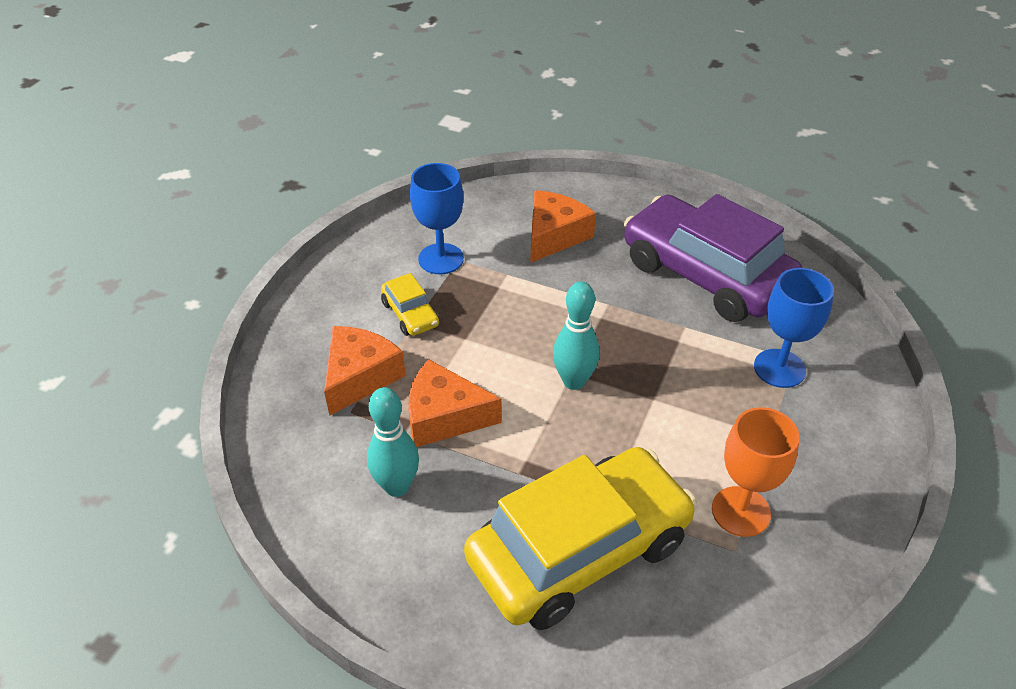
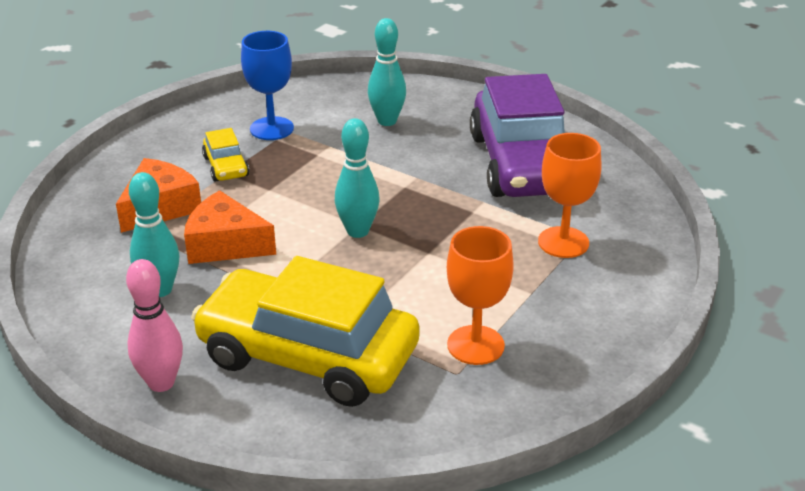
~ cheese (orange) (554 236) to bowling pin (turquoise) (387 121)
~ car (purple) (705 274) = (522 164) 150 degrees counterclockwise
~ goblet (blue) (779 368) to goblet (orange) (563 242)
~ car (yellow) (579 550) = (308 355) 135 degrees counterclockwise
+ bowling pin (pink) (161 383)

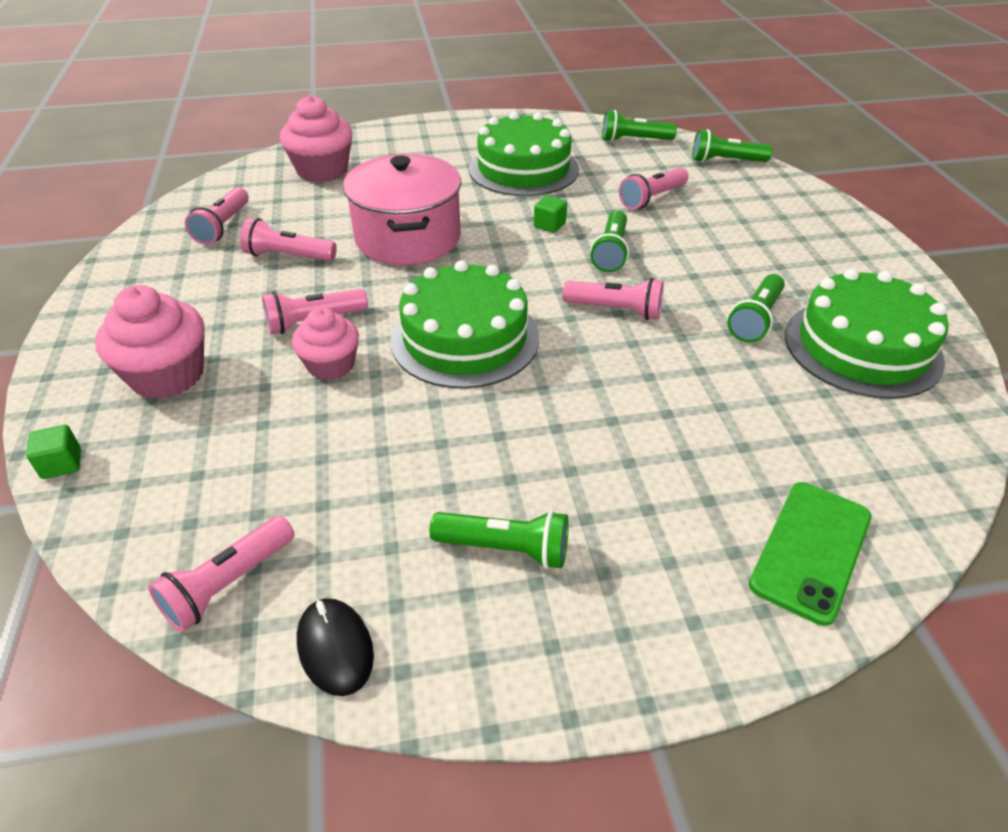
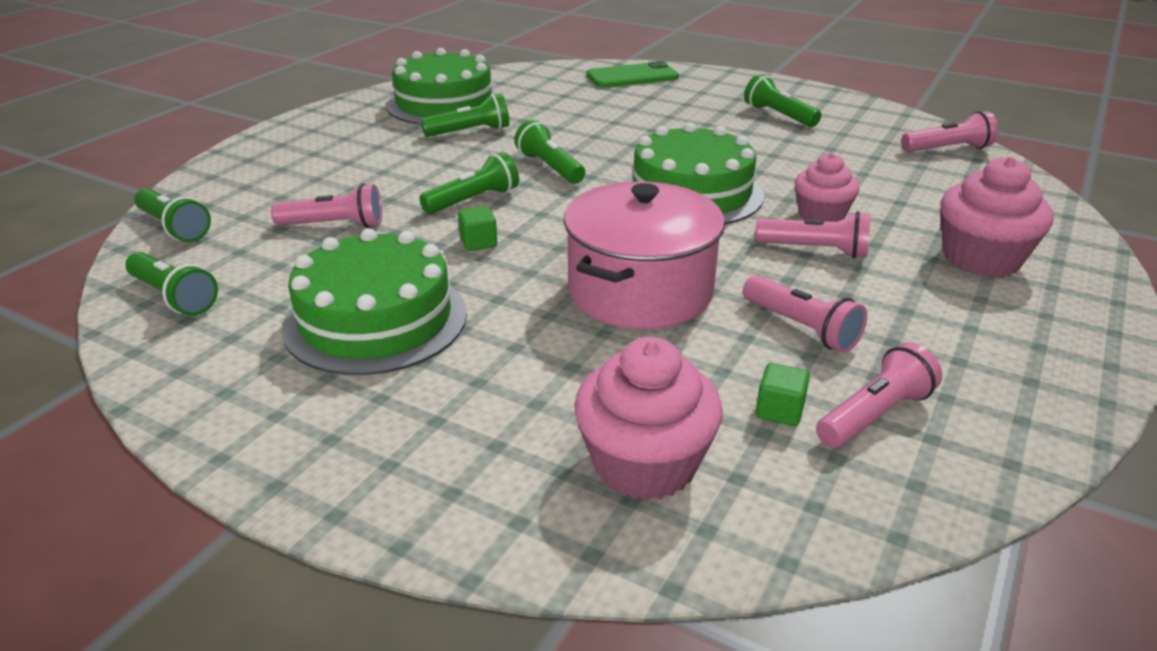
~ flashlight (pink) (615 310) to flashlight (green) (550 167)
~ cube (green) (62 464) to (779 411)
- mouse (black) (335 648)

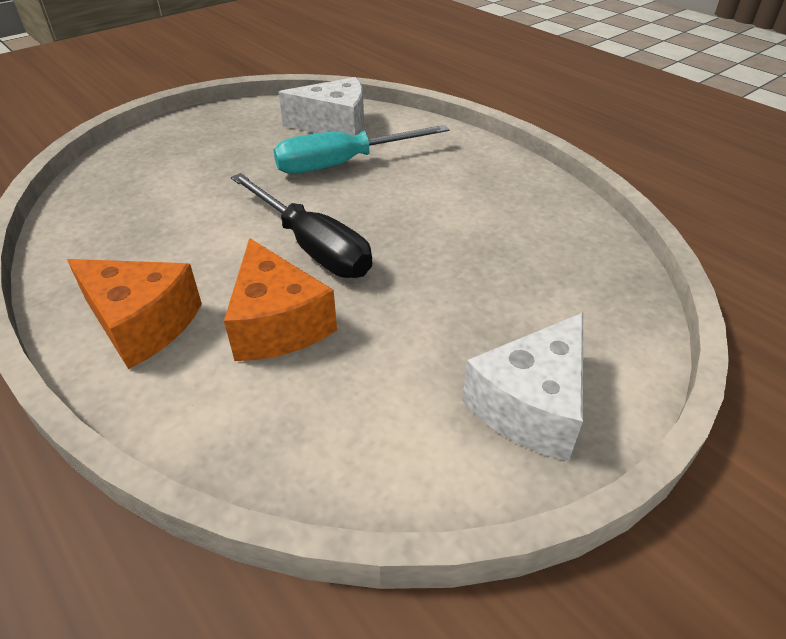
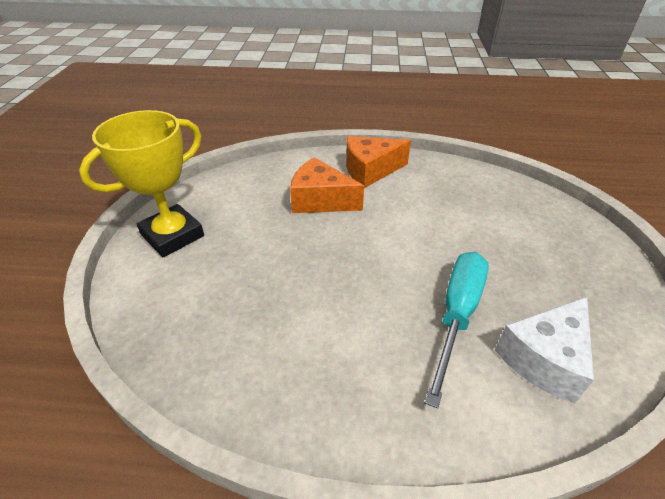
- screwdriver (black) (312 247)
~ cheese (white) (531 405) to trophy (yellow) (172 235)

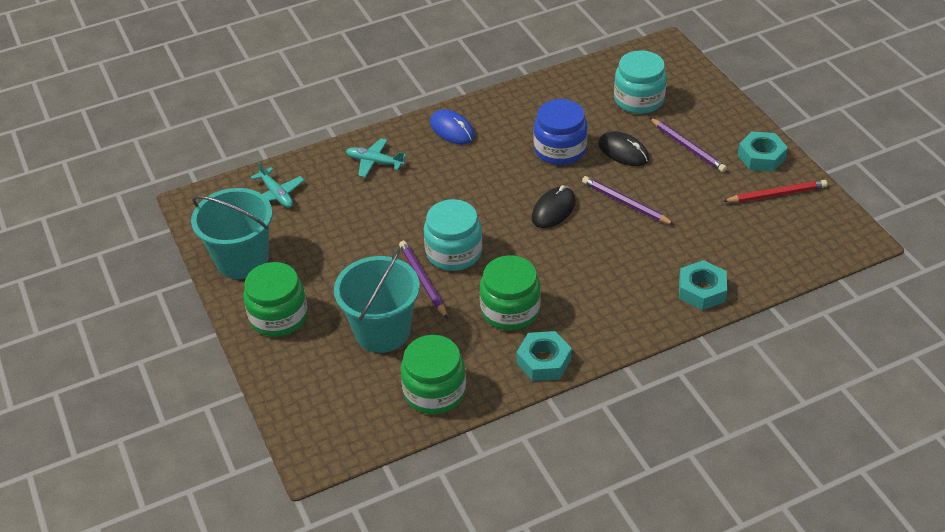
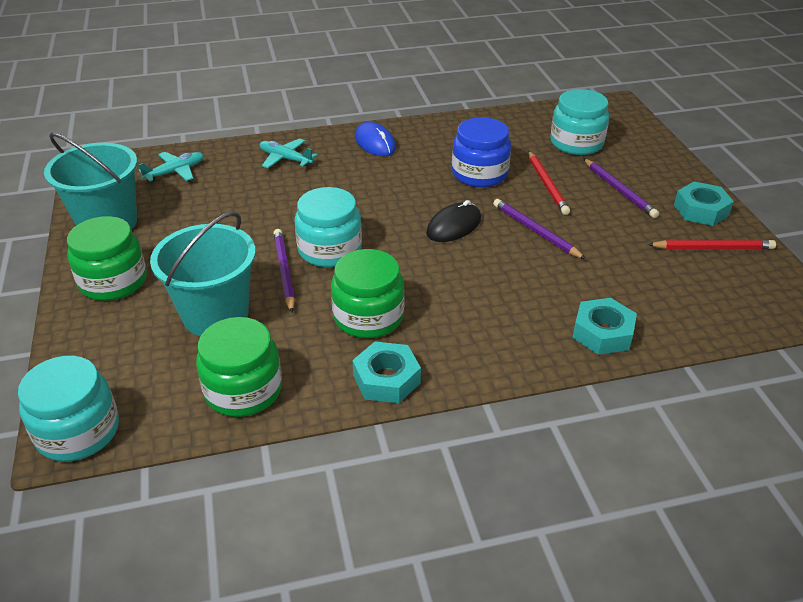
~ mouse (black) (623 152) to pencil (red) (547 185)
~ plane (turquoise) (277 194) = (175 172) 105 degrees counterclockwise
+ jar (turquoise) (78 431)

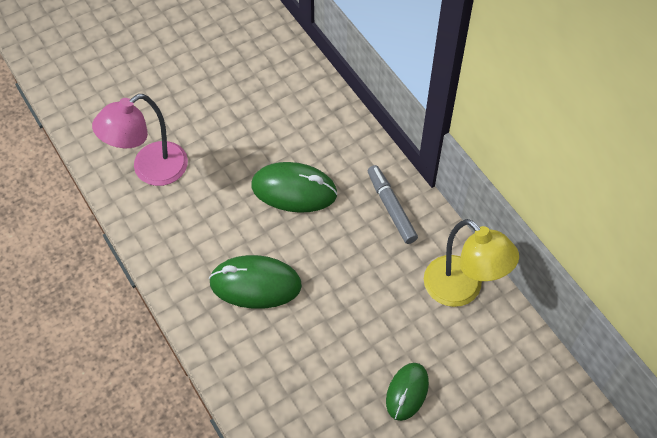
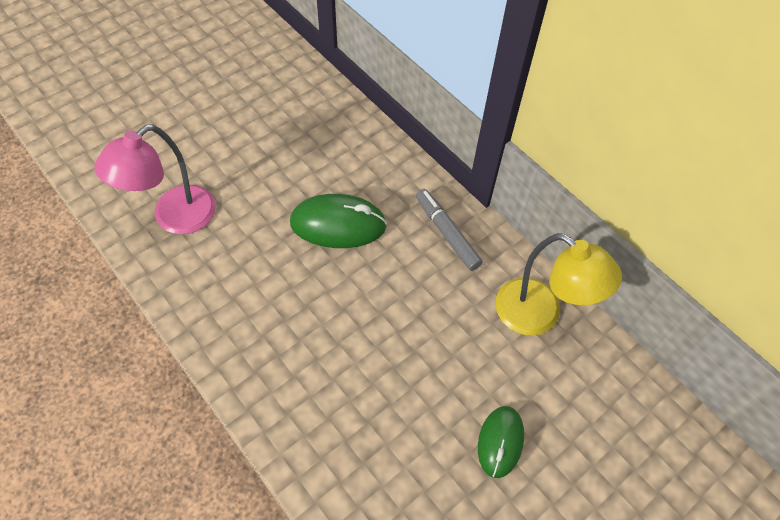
- mouse (green) (255 284)

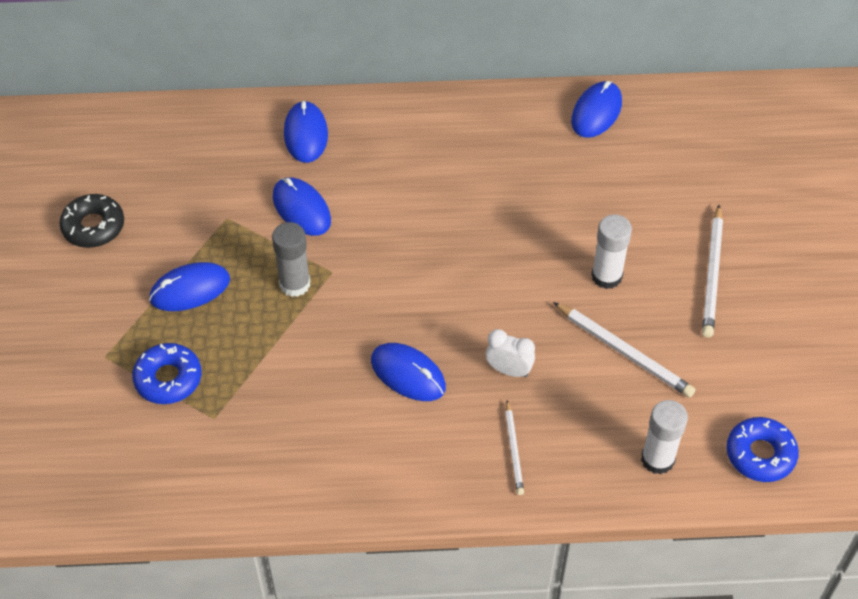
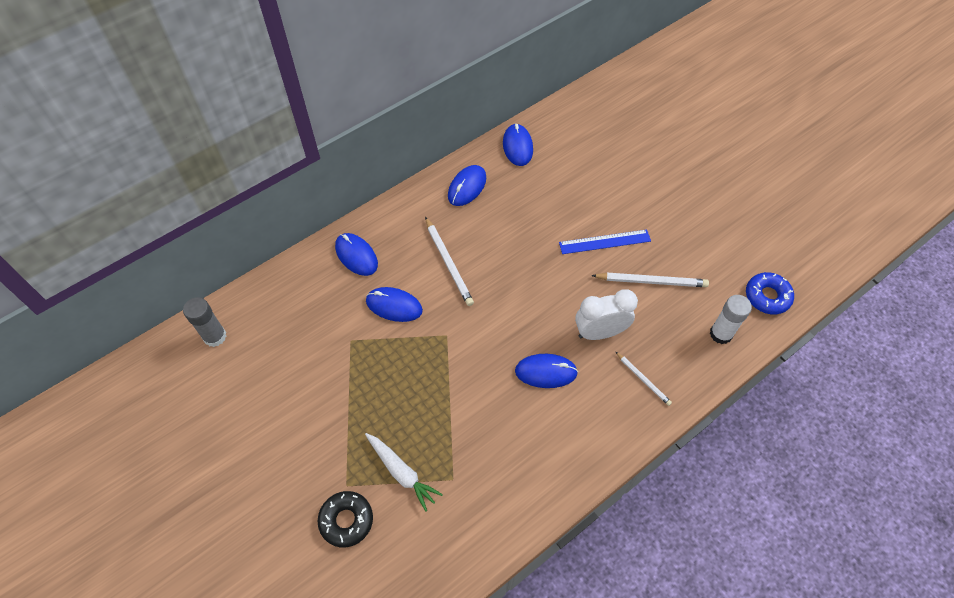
~ donut (black) (93 226) to (346 520)
~ pencil (white) (712 274) to (448 263)
~ glue stick (white) (606 276) to ruler (blue) (604 242)
~ glue stick (grey) (295 284) to (215 336)
~ mouse (blue) (190 289) to (467 187)
~ clock (white) (509 370) = (600 332) x1.64
~ donut (blue) (168 379) to carrot (white) (401 472)

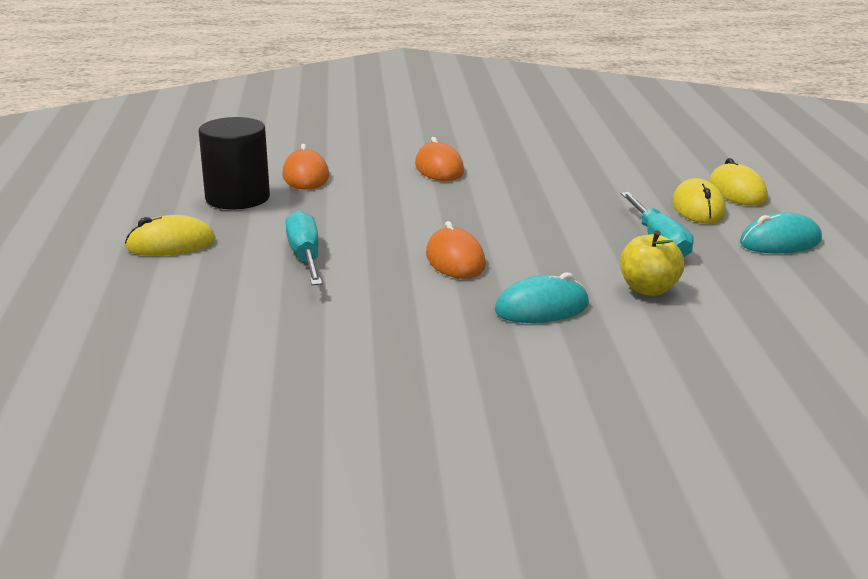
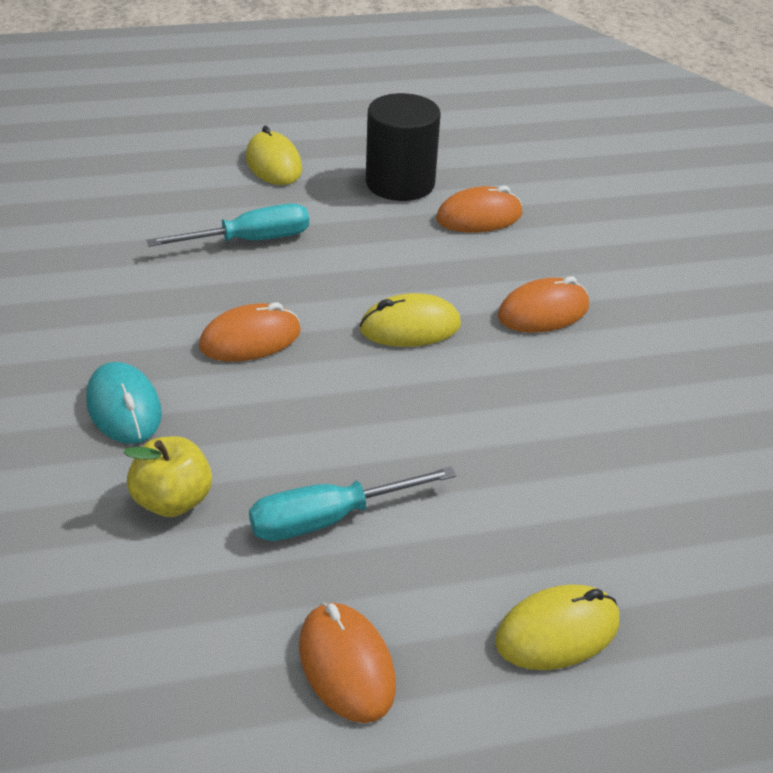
~ mouse (yellow) (698 208) to (410 327)
~ mouse (turquoise) (780 242) to mouse (orange) (346 665)

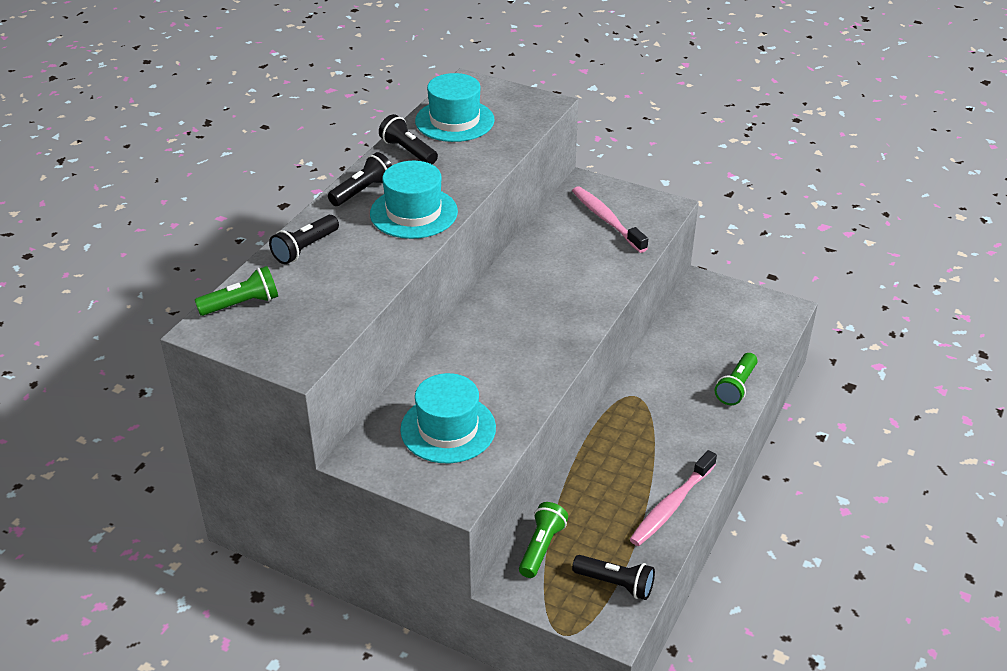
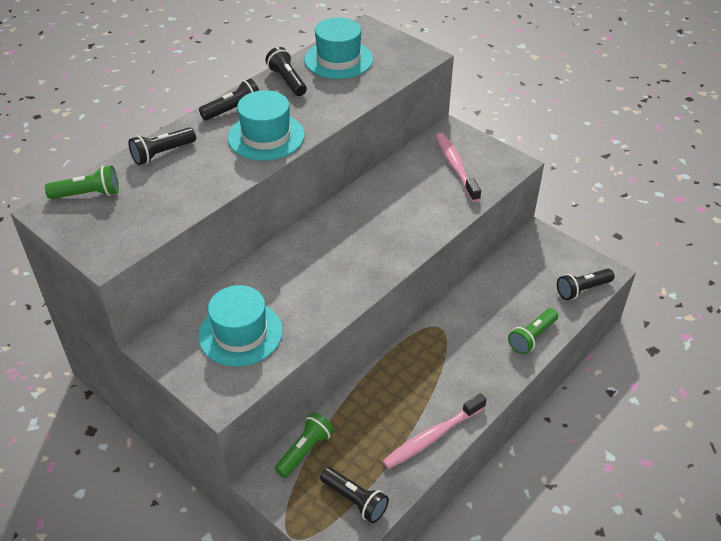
+ flashlight (black) (582 290)

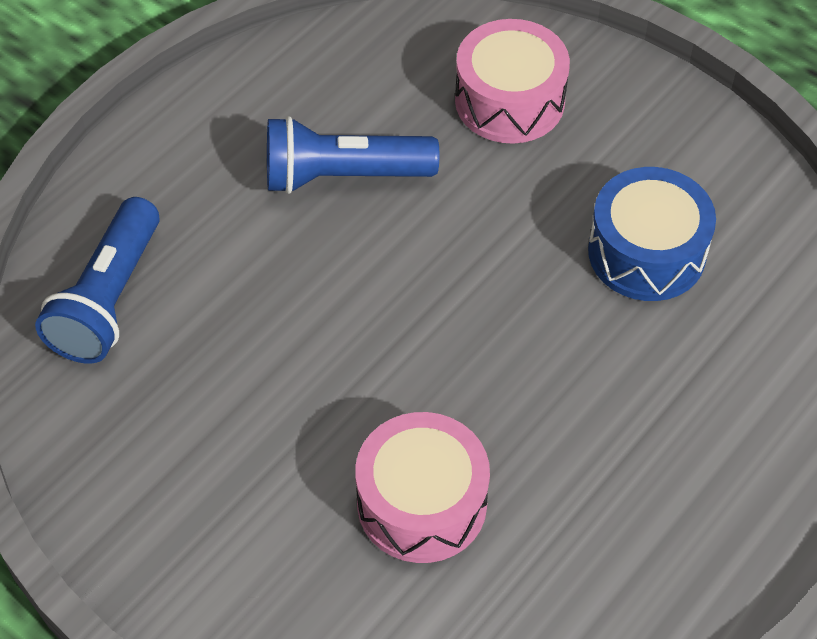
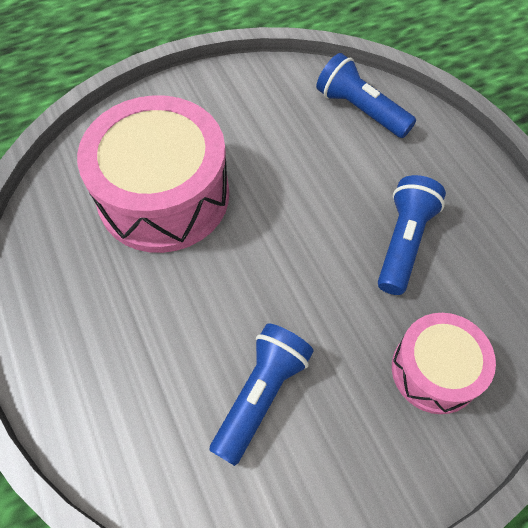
~ drum (blue) (646 252) to flashlight (blue) (261 395)
~ drum (pink) (422 503) = (164 195) x1.79

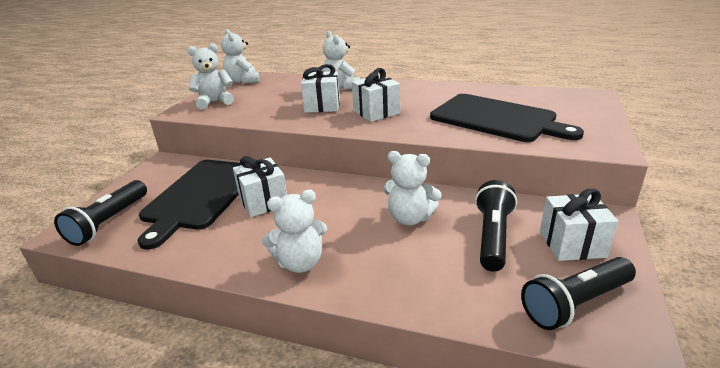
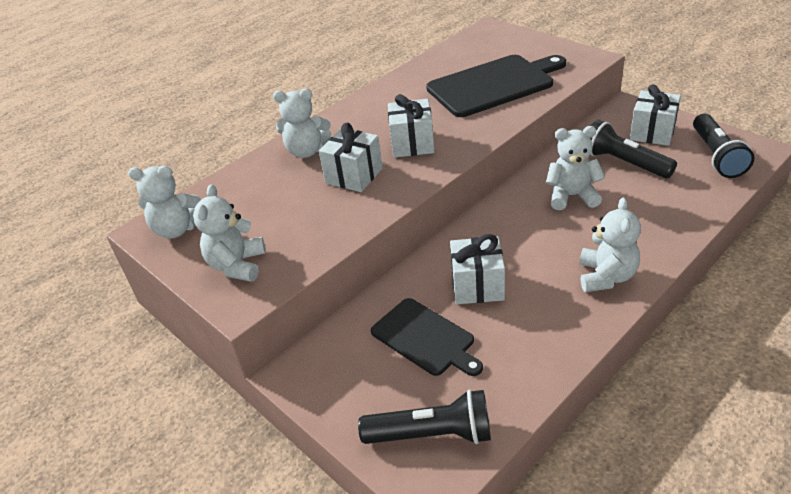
~ teddy bear (white) (410 218) = (572 196) 135 degrees counterclockwise
~ cutting board (black) (201 196) = (425 338) x0.62
~ flashlight (black) (109 222) = (432 434) 45 degrees counterclockwise

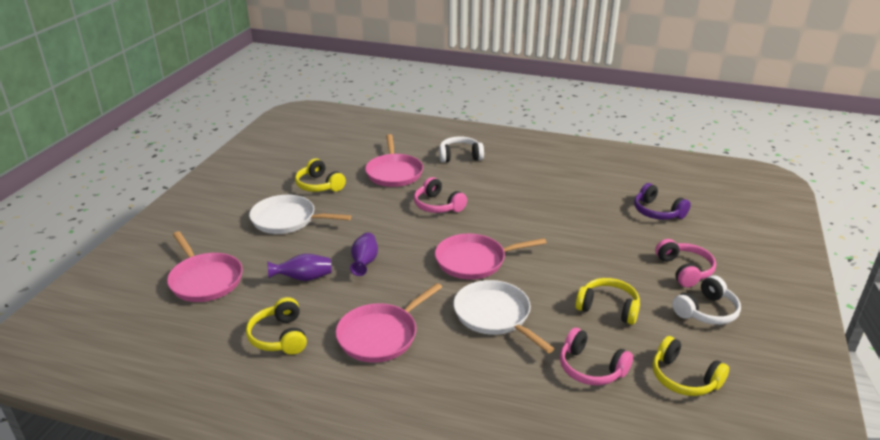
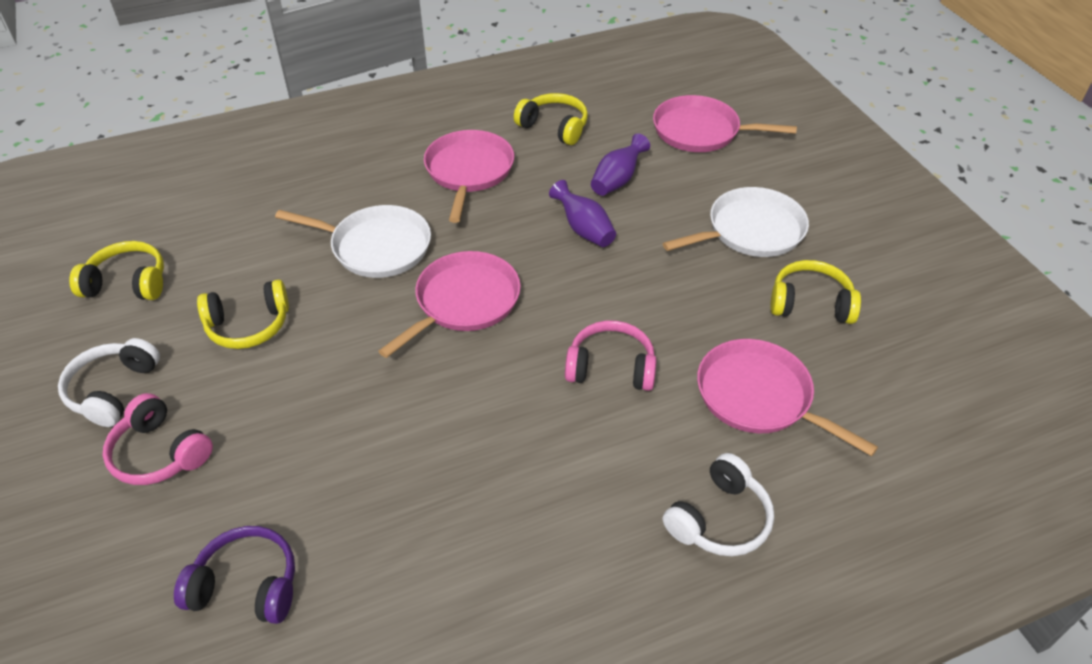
- headphones (pink) (591 368)

